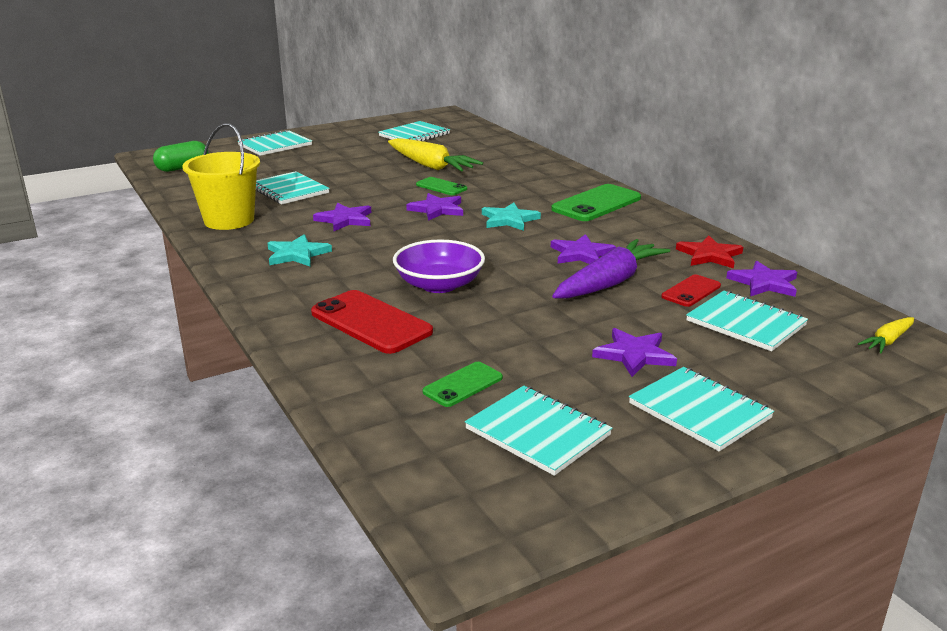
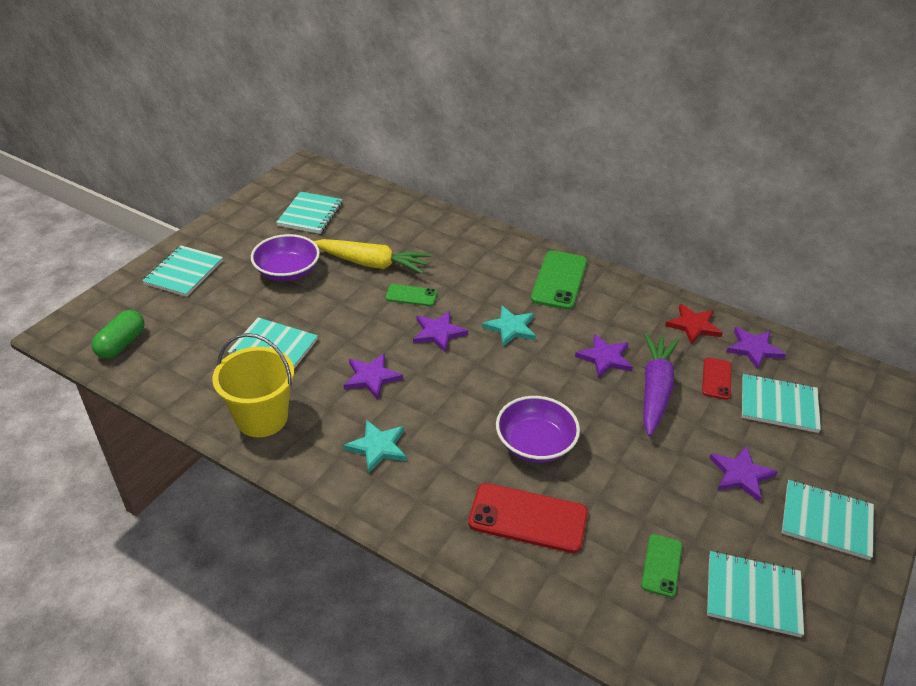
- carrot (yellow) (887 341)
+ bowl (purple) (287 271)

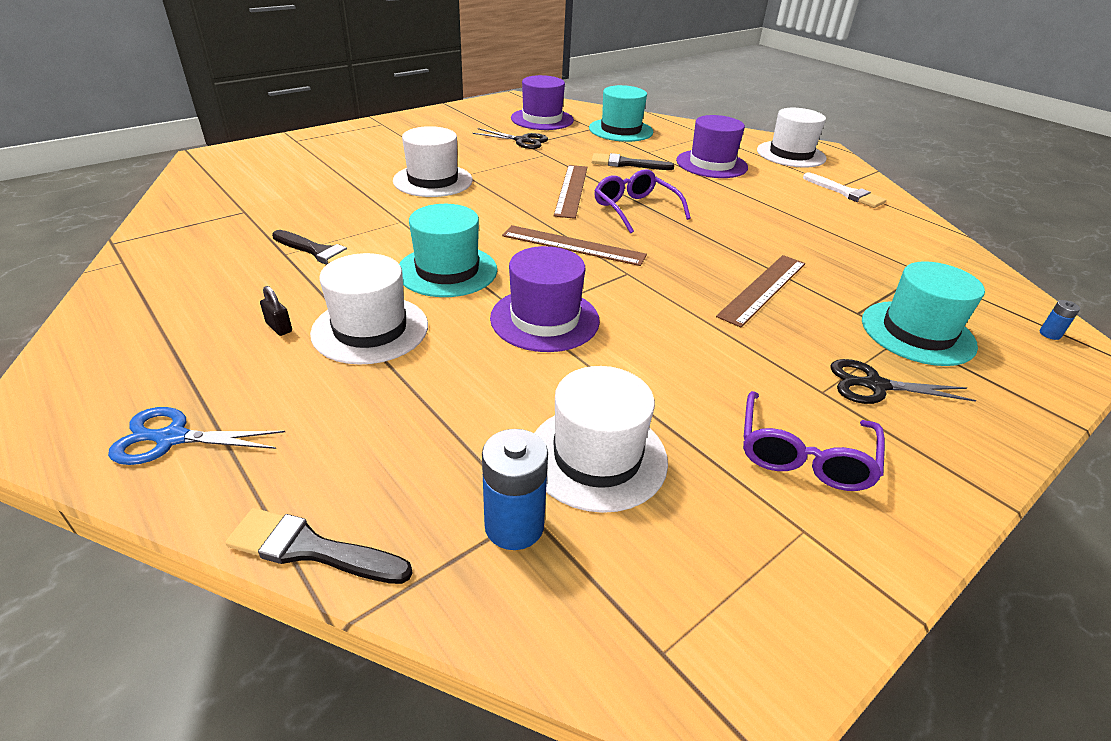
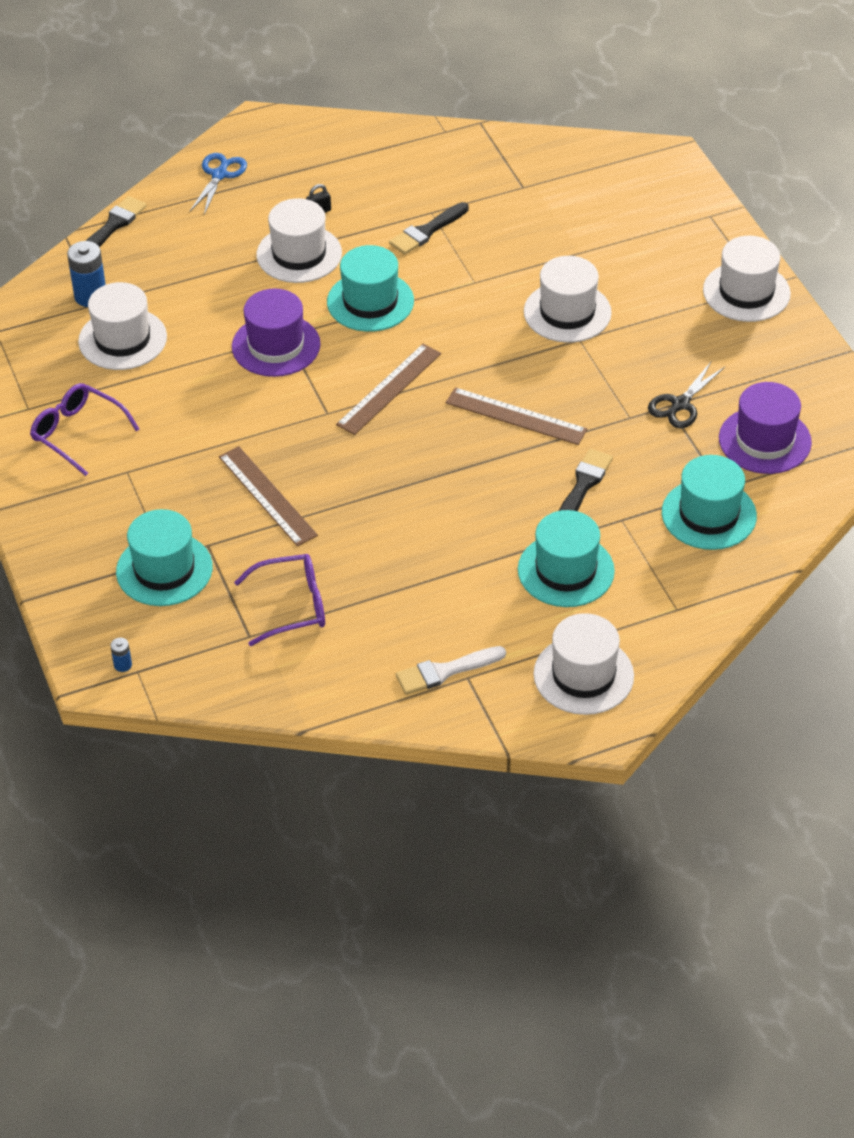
~ hat (purple) (711 164) to hat (turquoise) (566 570)
~ glasses (purple) (635 209) to (292 606)
- scissors (black) (874 385)
+ hat (white) (746 292)

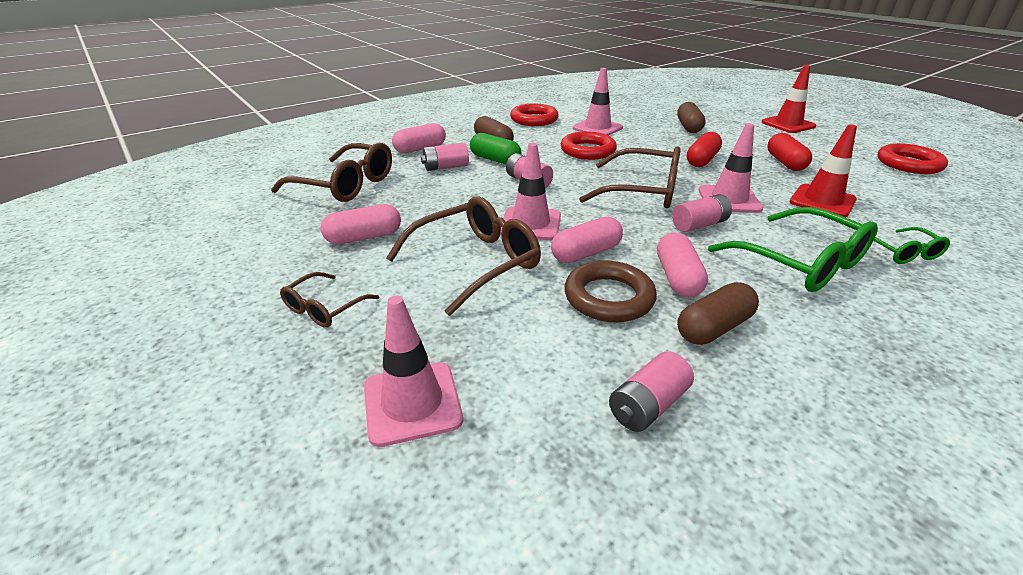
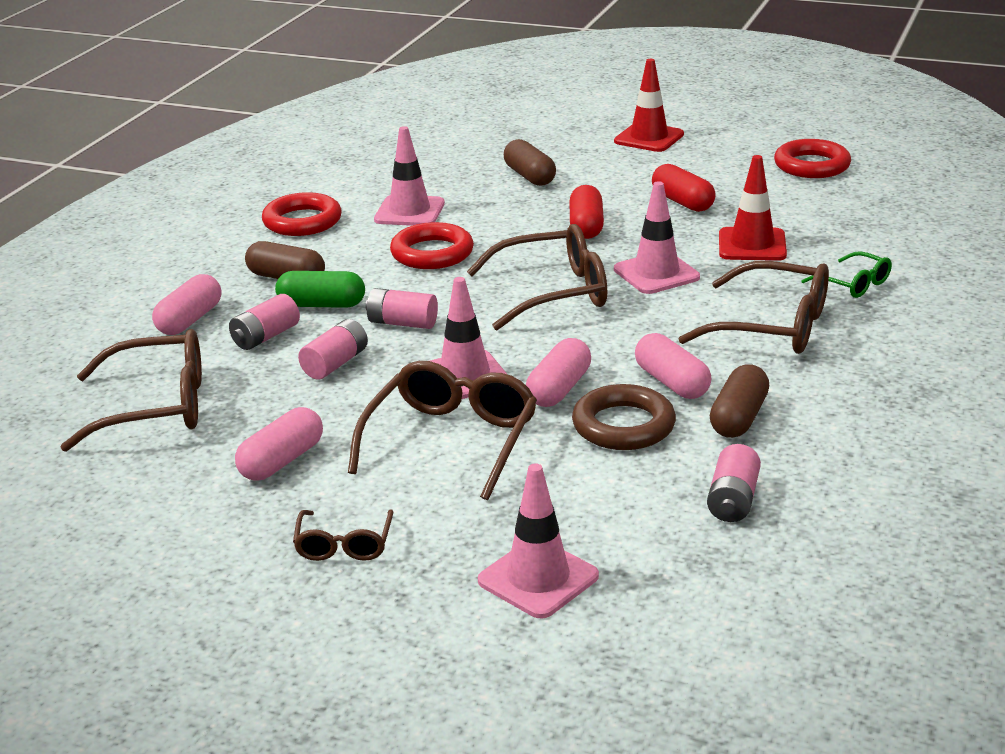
~ battery (pink) (699 225) to (335 364)
~ glasses (green) (801 263) to glasses (brown) (773 326)

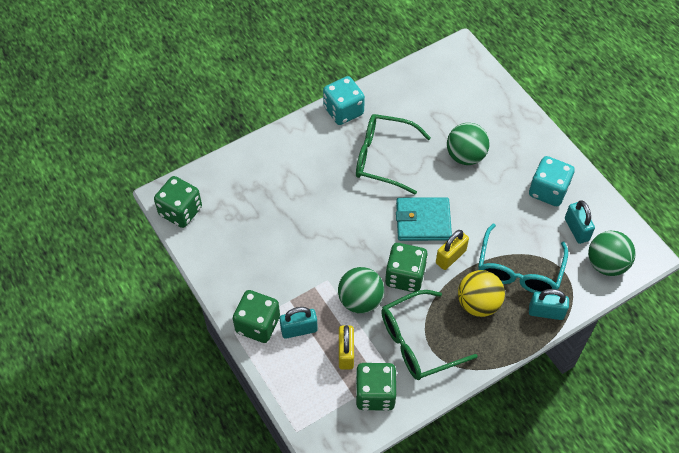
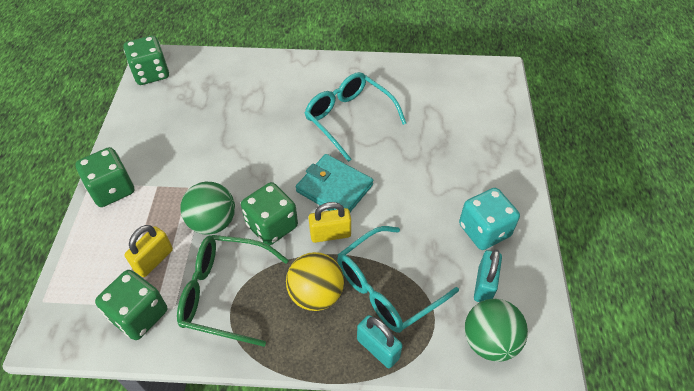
- dice (turquoise) (343 111)
~ glasses (green) (383 158) to glasses (turquoise) (349 119)
- ball (green) (465 156)
- padlock (turquoise) (299 330)

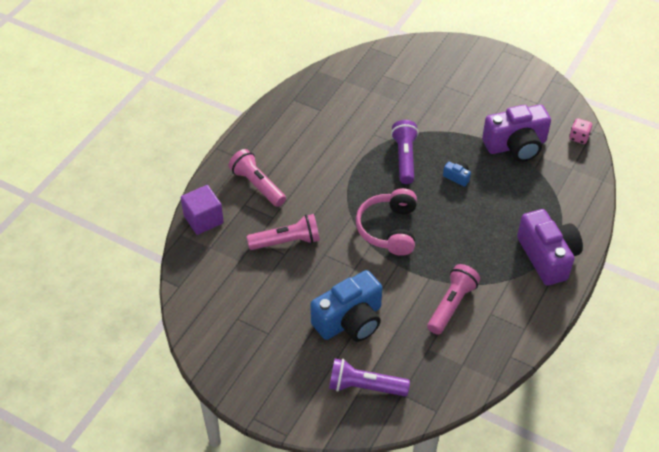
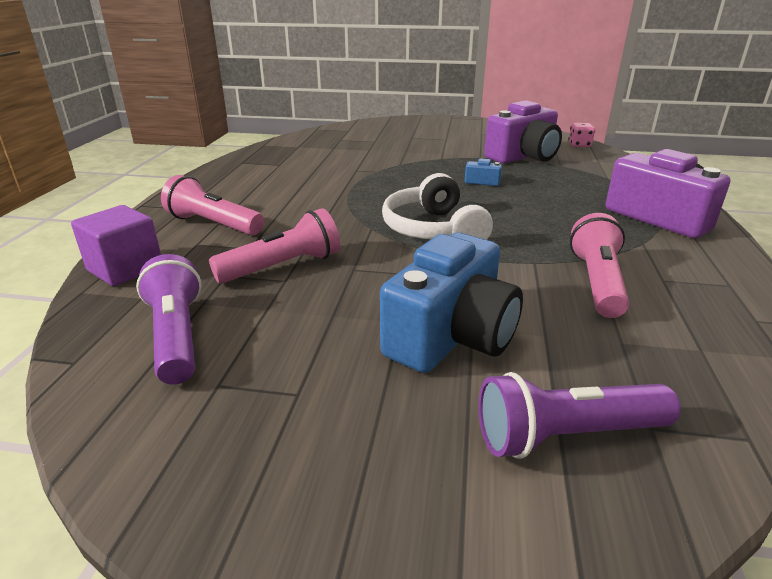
~ flashlight (purple) (405 158) to (177 336)
~ headphones (pink) (388 229) to headphones (white) (433 230)

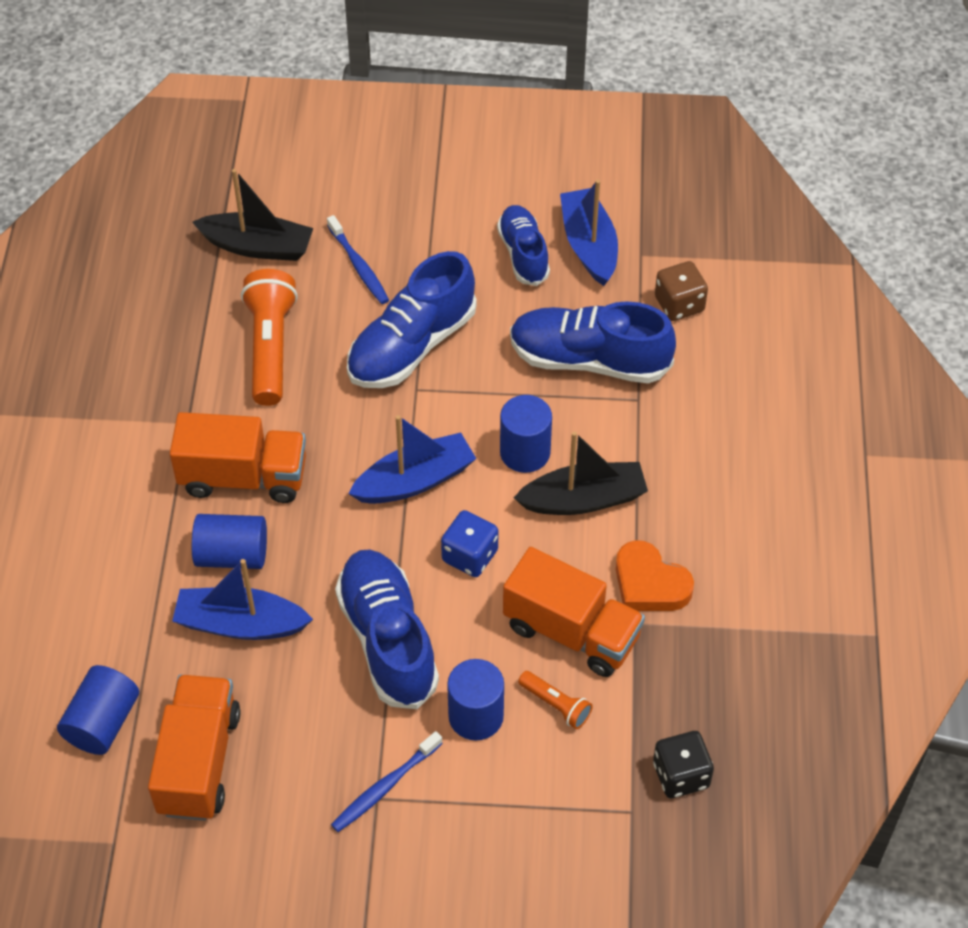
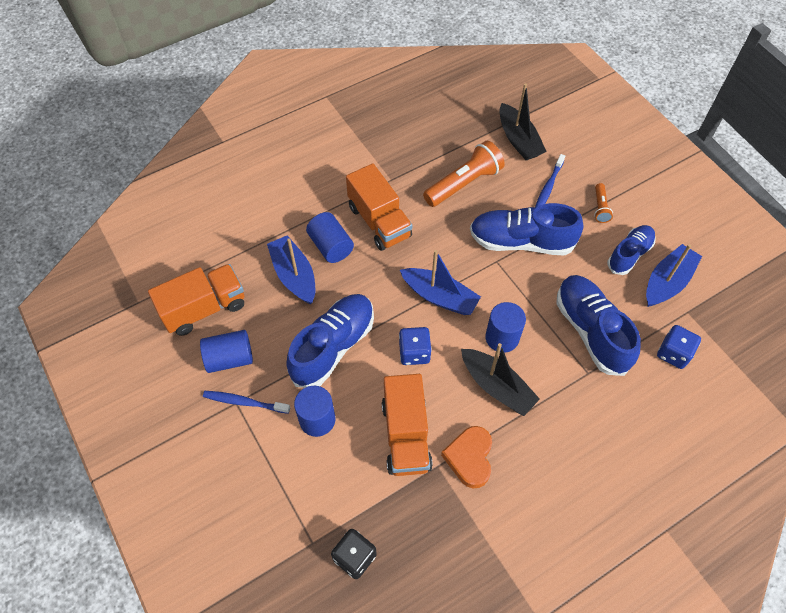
~ dice (brown) (679 304) to dice (blue) (673 353)
~ cylinder (blue) (102 722) to (230 358)
~ flashlight (orange) (555 705) to (600 207)

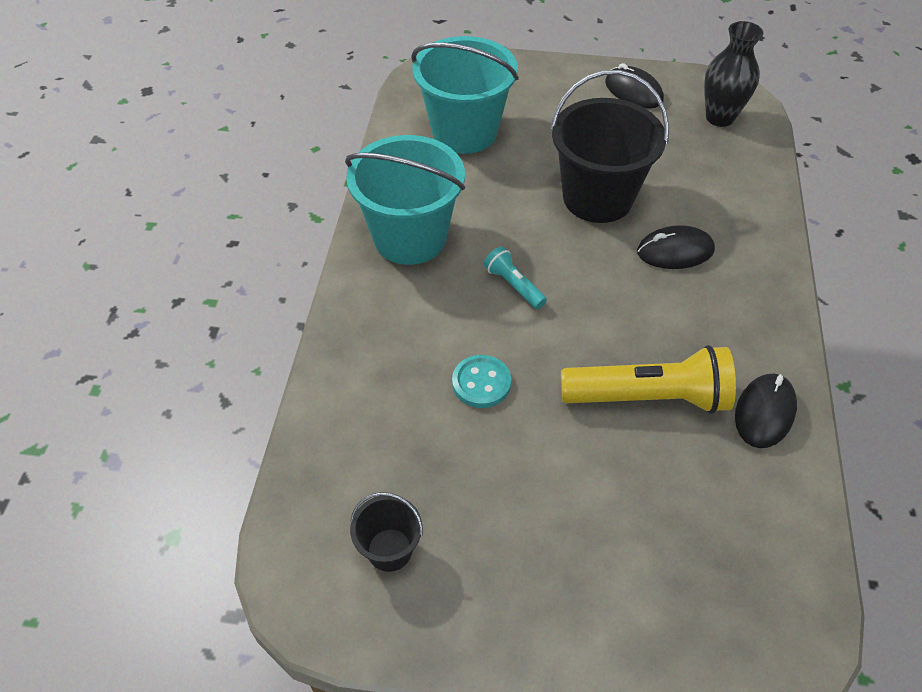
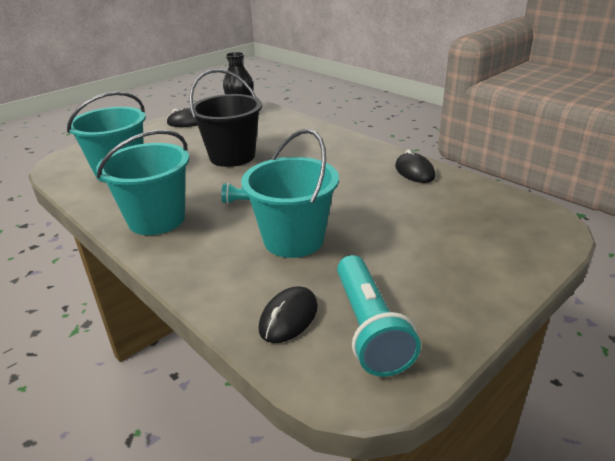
~ mouse (black) (675 251) to (288 318)
- flashlight (yellow) (649 398)
~ button (turquoise) (481 383) to bucket (turquoise) (293 240)
~ bucket (black) (389 549) to flashlight (turquoise) (369 328)

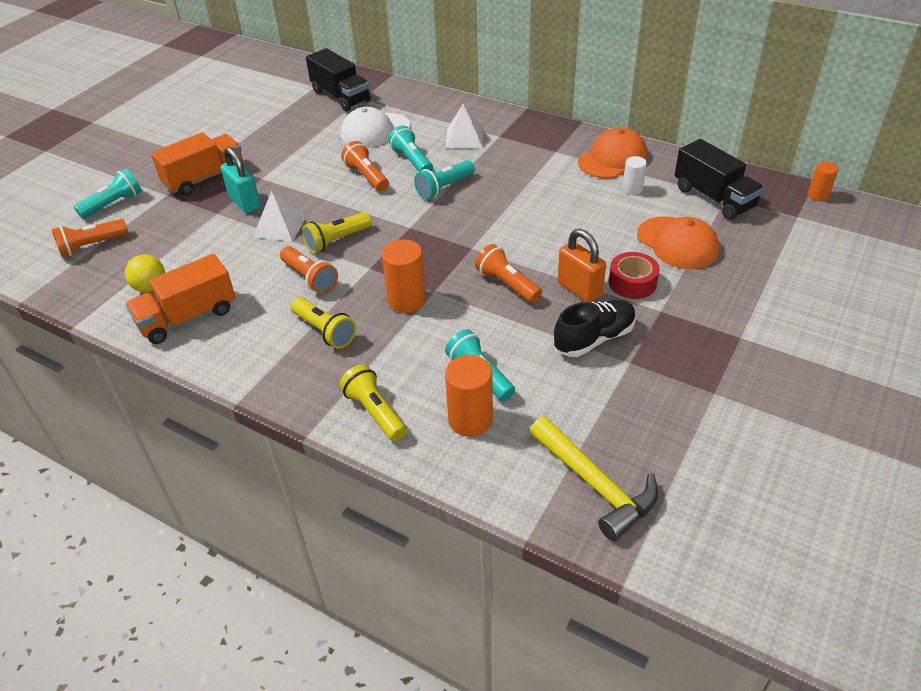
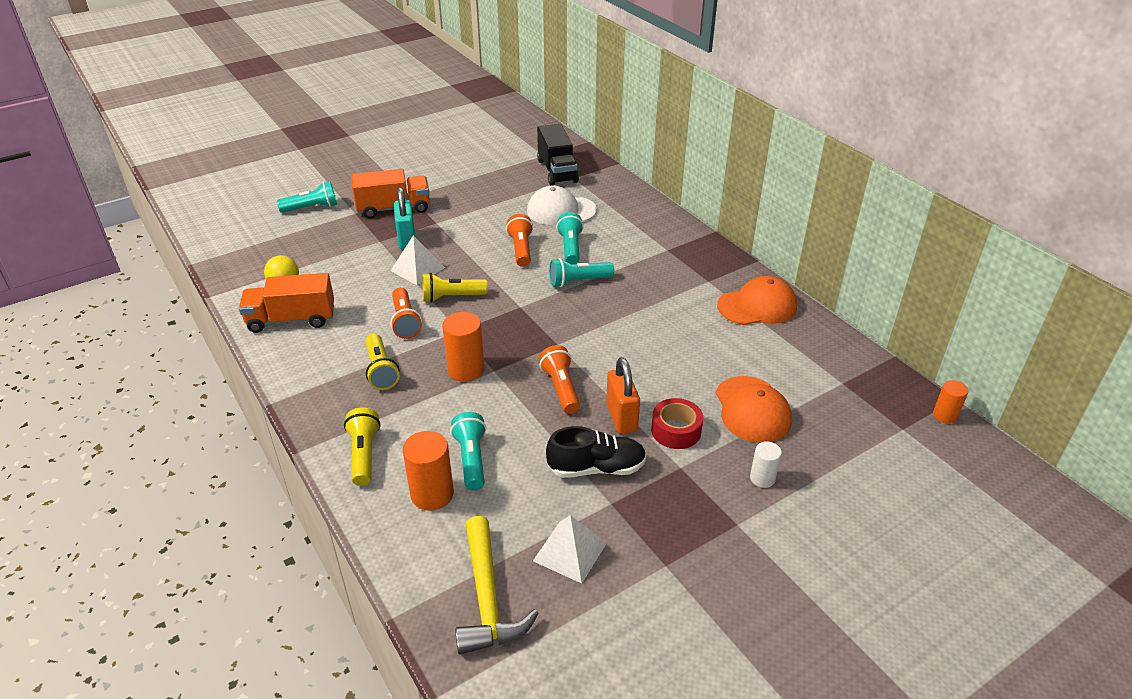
~ pyramid (white) (464 138) to (570 551)
- truck (black) (714 198)
~ cylinder (white) (632 189) to (762 478)
- flashlight (orange) (92 246)

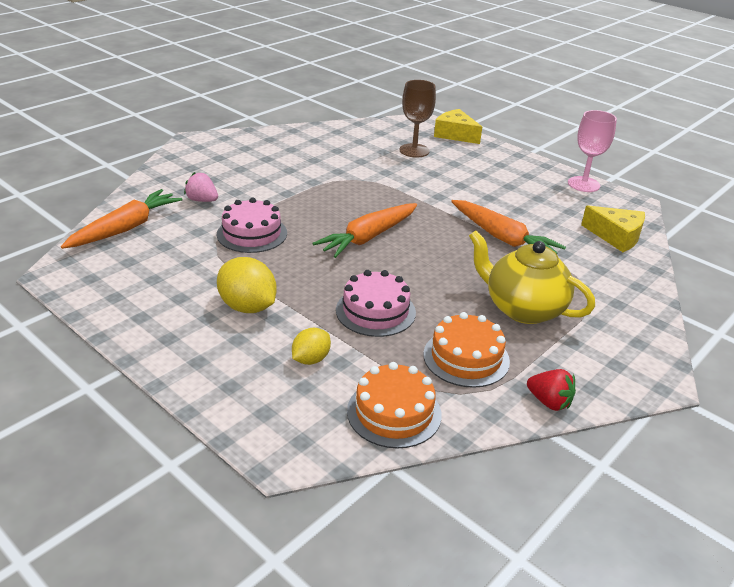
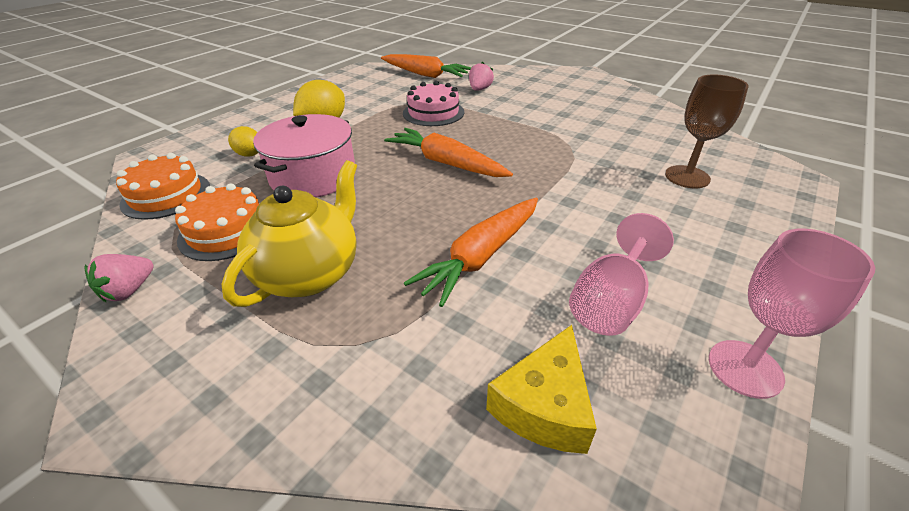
- cheese (yellow) (455 134)
~ cake (pink) (375 311) to pot (pink) (313 176)
~ strawberry (red) (549 402) to strawberry (pink) (129 290)
+ goblet (pink) (610 302)

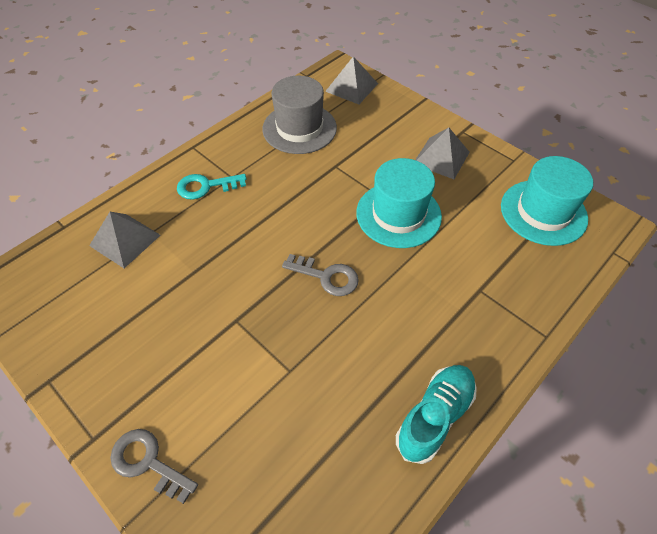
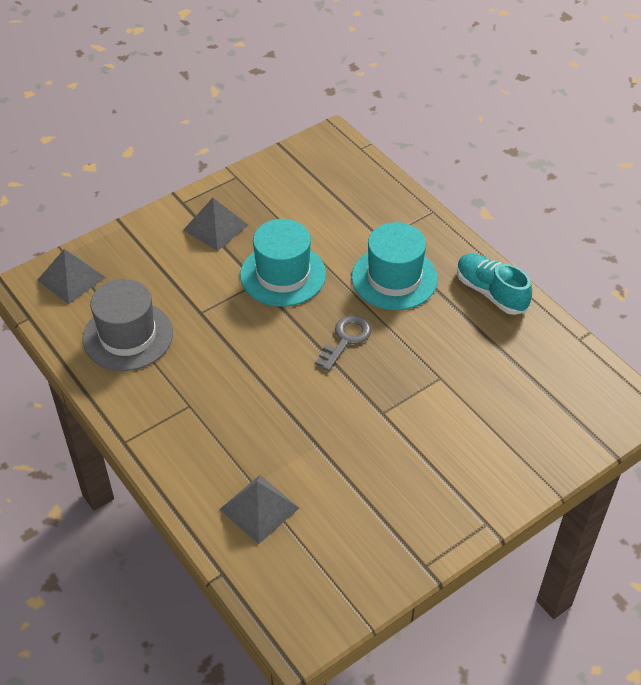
~ hat (turquoise) (543 212) to (394 278)
- key (turquoise) (205 186)
- key (grey) (147 462)

